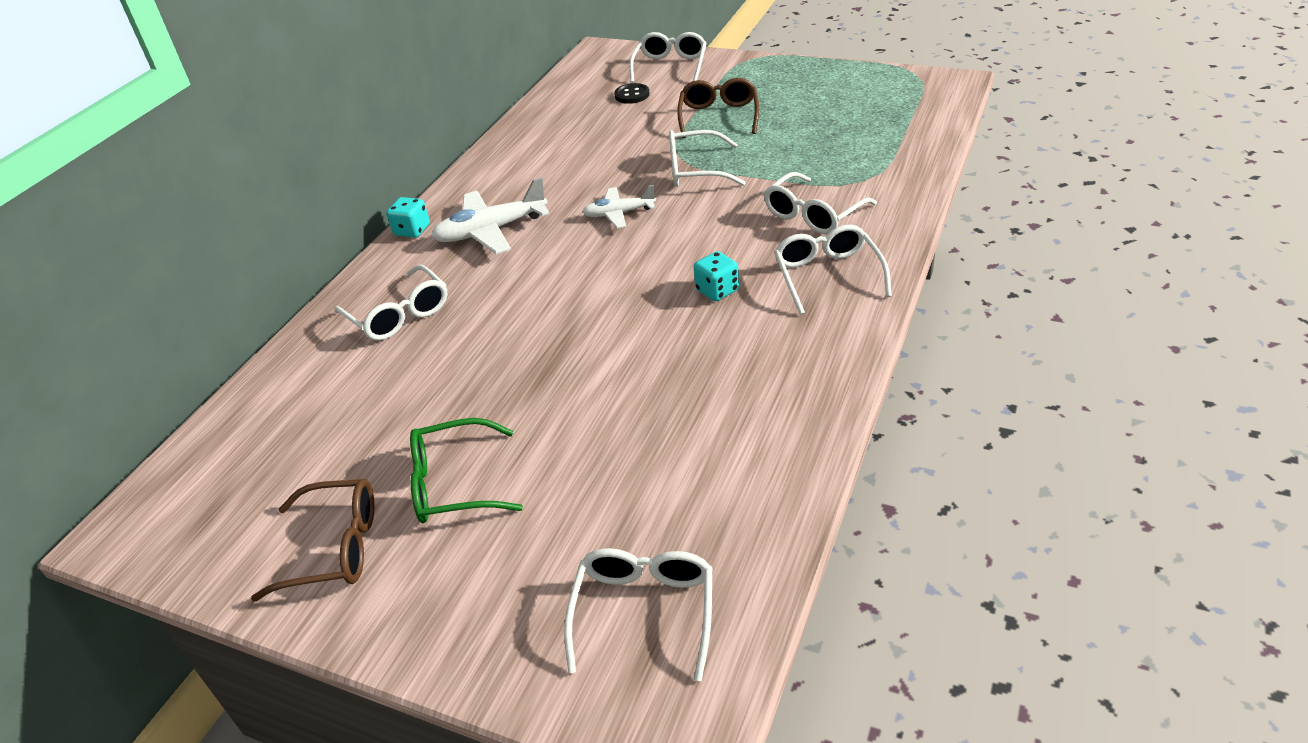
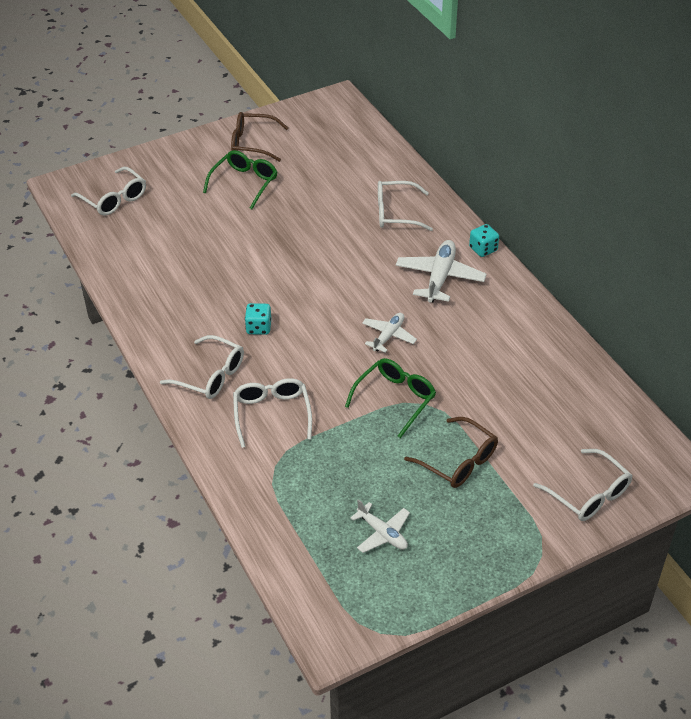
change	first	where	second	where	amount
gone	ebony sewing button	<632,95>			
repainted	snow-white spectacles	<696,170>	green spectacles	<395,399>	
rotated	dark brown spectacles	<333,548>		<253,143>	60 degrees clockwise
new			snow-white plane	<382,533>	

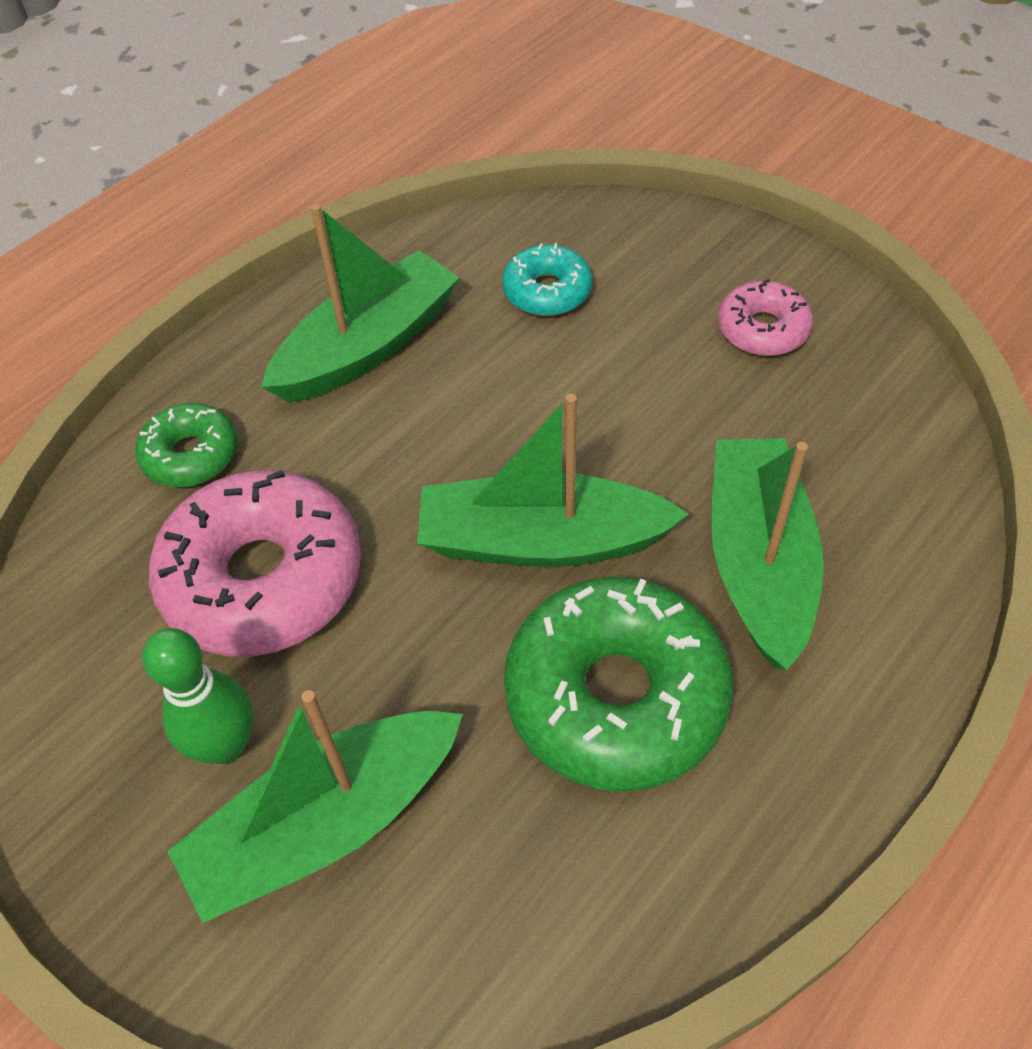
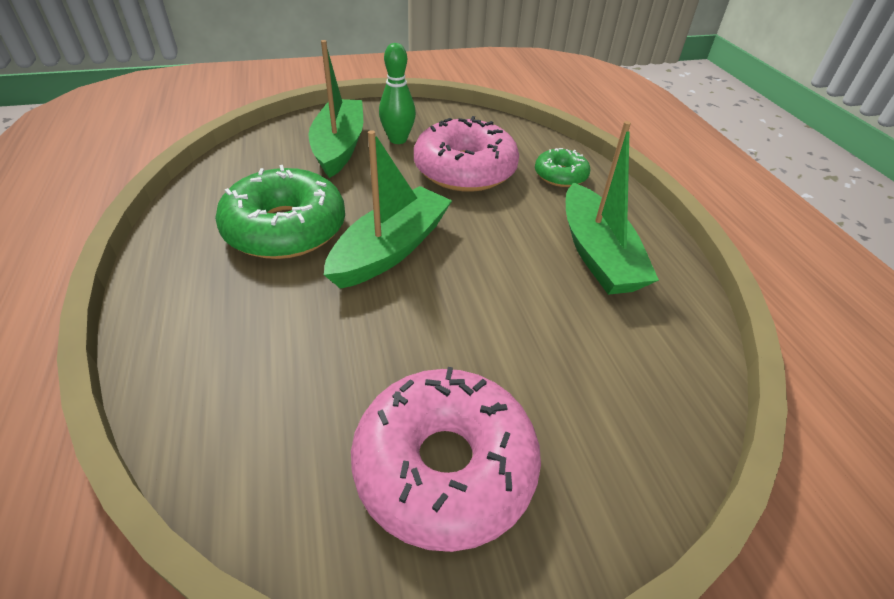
change	first	where	second	where	amount
gone	aqua glazed donut	<547,291>			
scaled	rosy glazed donut	<762,329>		<444,466>	x1.90
gone	green boat	<758,562>			

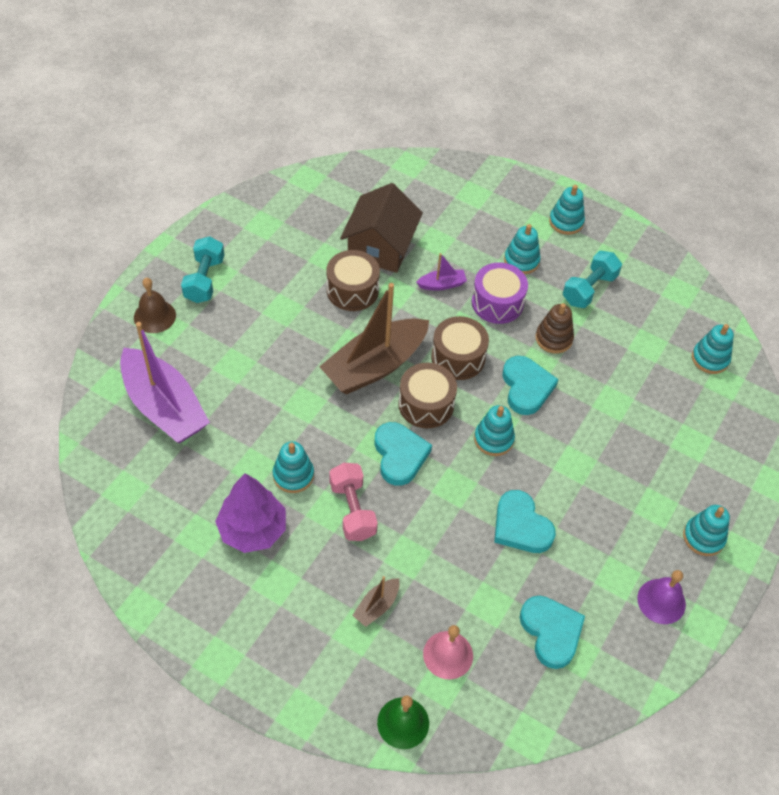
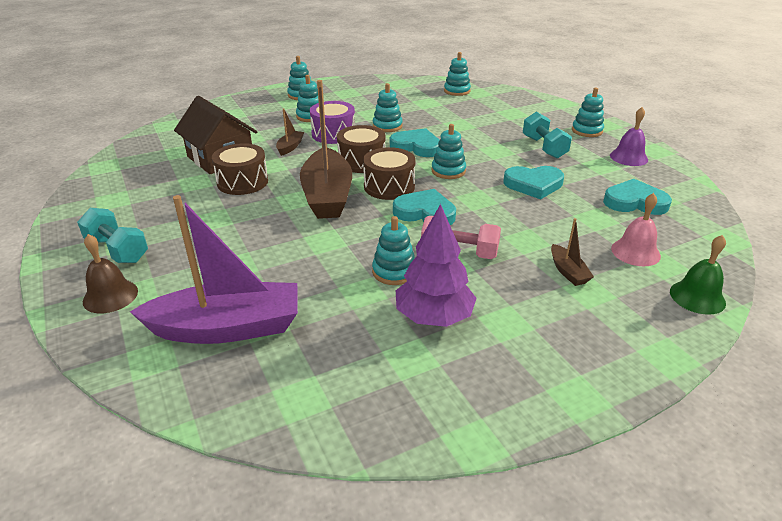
change	first	where	second	where	amount
shifted	aqua free weight	<589,289>		<544,147>	
repainted	royal purple boat	<442,284>	dark brown boat	<290,147>	
repainted	dark brown ring stacker	<553,338>	aqua ring stacker	<387,126>	

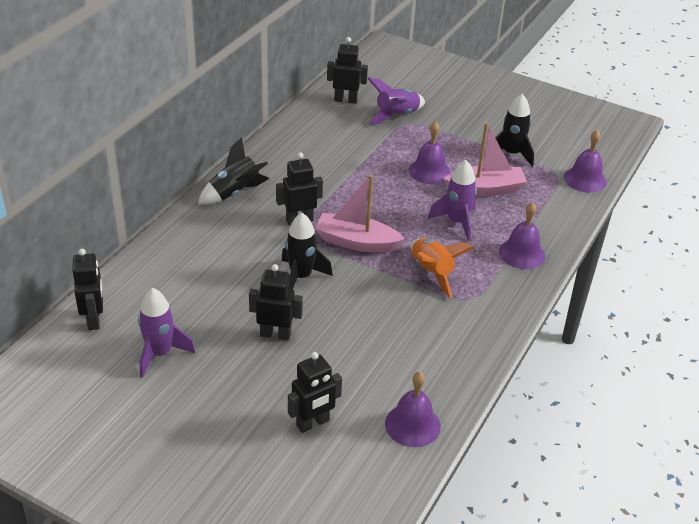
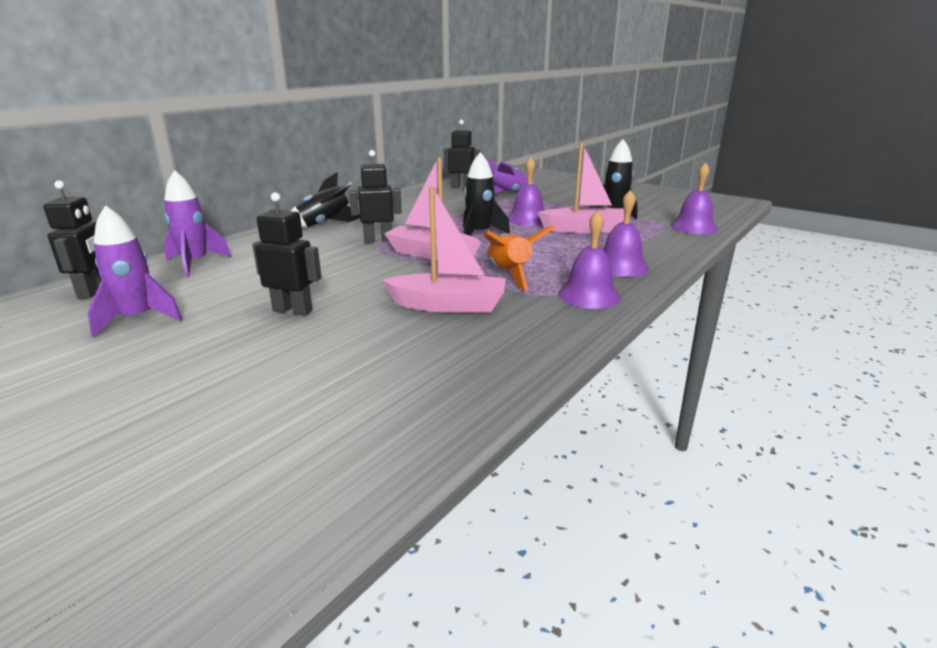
change	first	where	second	where	amount
shifted	royal purple rocket	<456,222>		<195,264>	
shifted	ebony rocket	<301,277>		<479,234>	
gone	ebony robot	<313,423>			
shifted	royal purple school bell	<412,425>		<589,295>	
new			rosy boat	<448,305>	

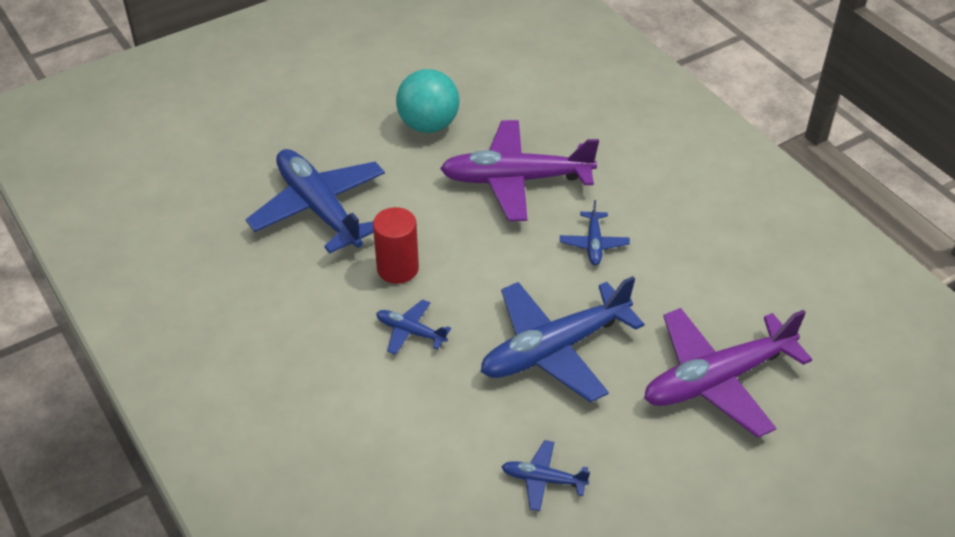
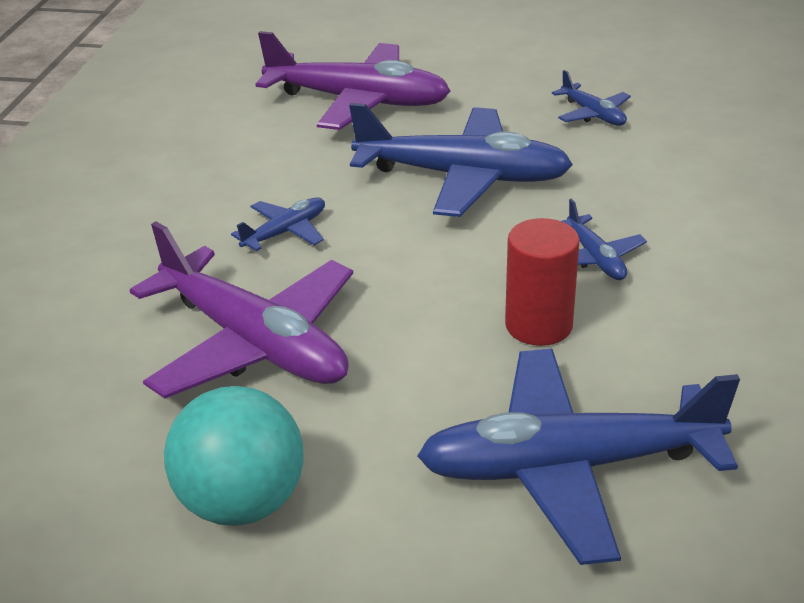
change	first	where	second	where	amount
rotated	royal blue plane	<319,208>		<567,467>	75 degrees clockwise

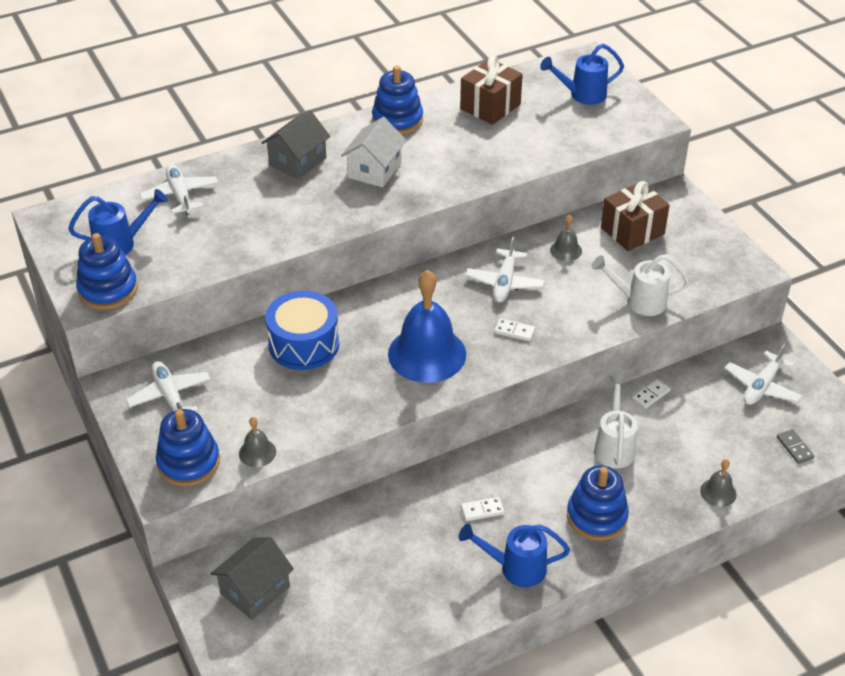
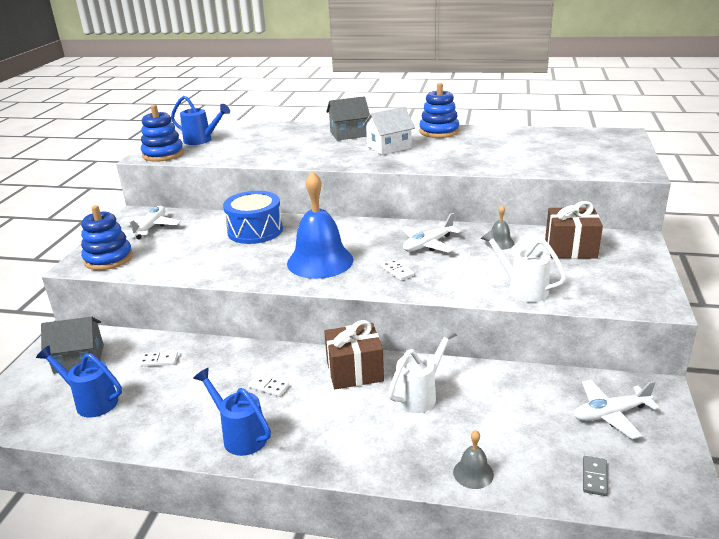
change	first	where	second	where	amount
shifted	royal blue sprinkling can	<582,95>		<91,401>	
shifted	dark brown present	<490,107>		<354,371>	
gone	snow-white plane	<180,195>			
shifted	snow-white domino tile	<651,395>		<159,360>	
gone	gray school bell	<257,452>			
gone	royal blue ring stacker	<596,516>			

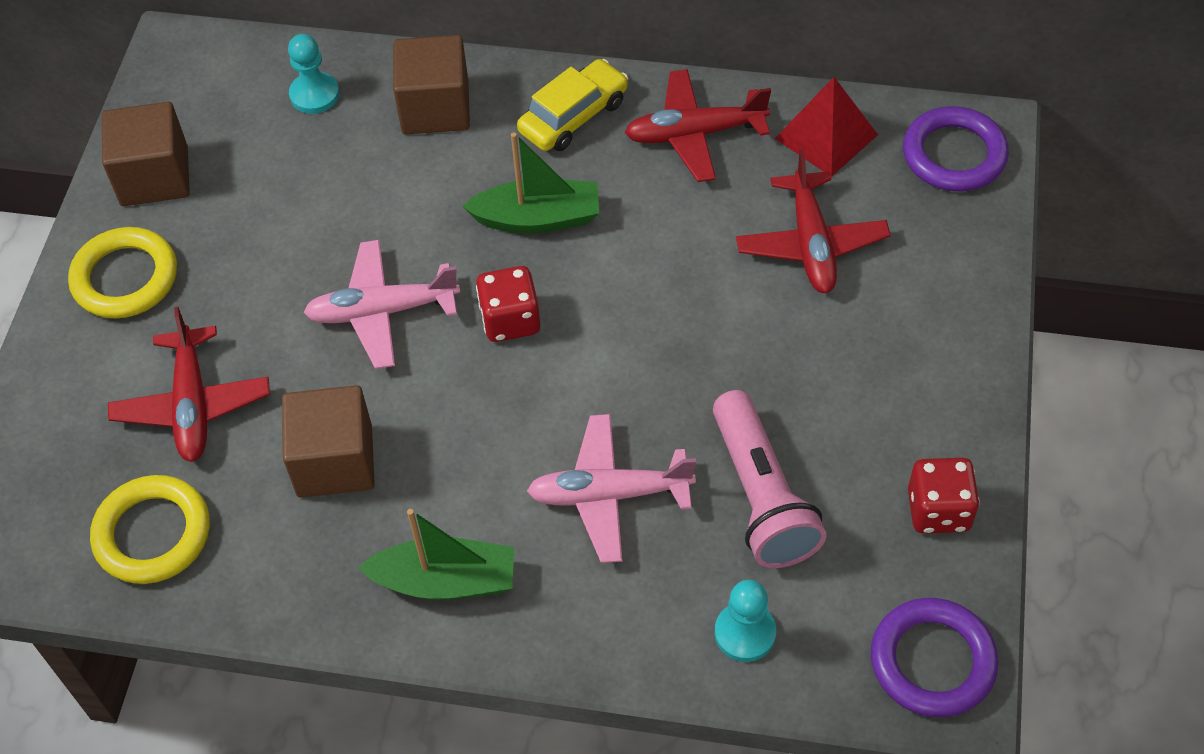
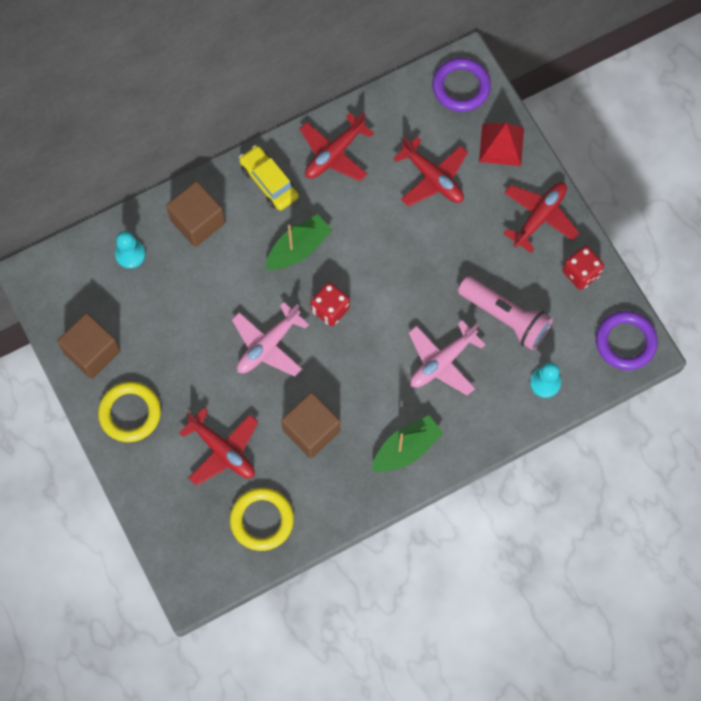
change	first	where	second	where	amount
rotated	golden toy car	<573,116>		<269,182>	45 degrees counterclockwise
shifted	crimson pyramid shape	<826,136>		<501,145>	
new			crimson plane	<539,217>	

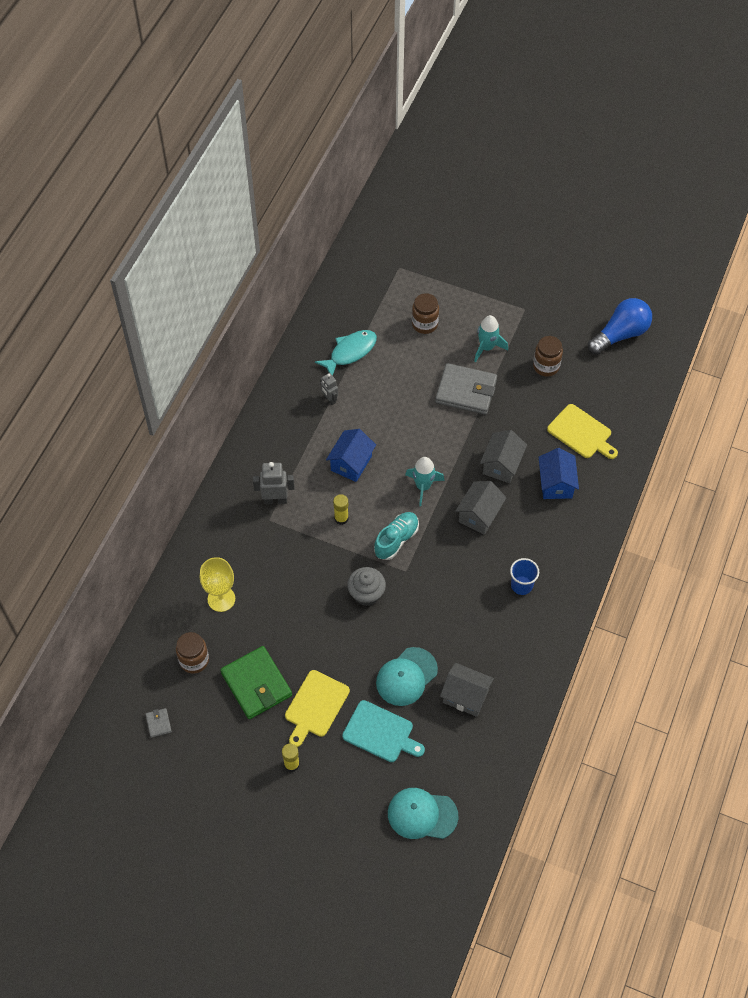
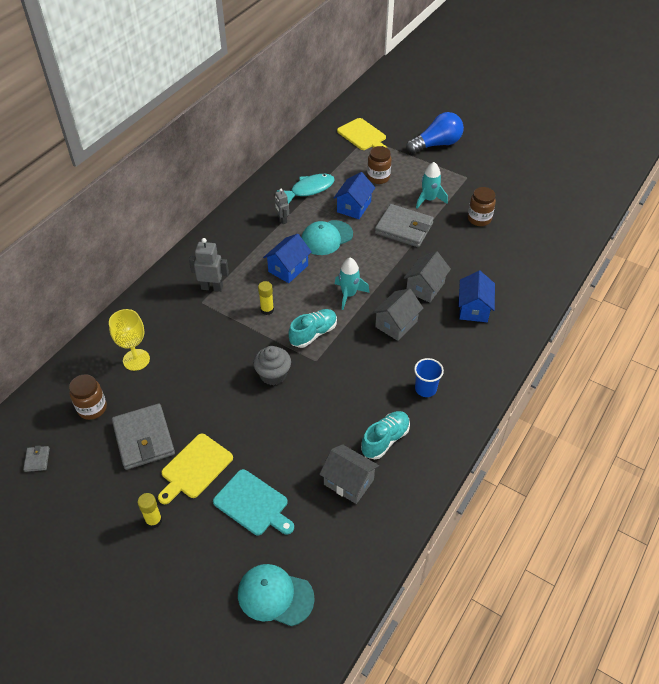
change	first	where	second	where	amount
shifted	royal blue lightbulb	<620,334>		<436,144>	
shifted	golden chopping board	<581,433>		<363,136>	
repainted	green wallet	<256,684>	gray wallet	<144,439>	
shifted	aqua cap	<406,677>		<326,238>	
new			royal blue toy house	<354,207>	
new			aqua sneaker	<385,440>	

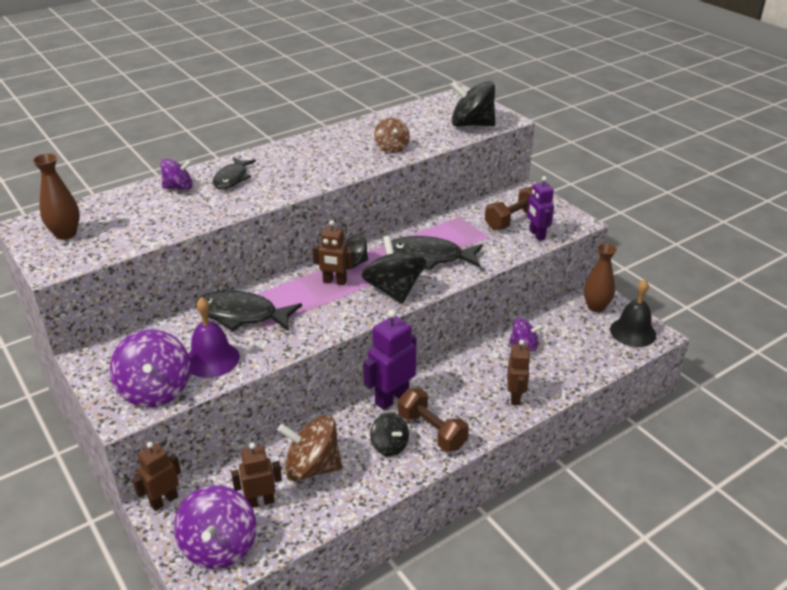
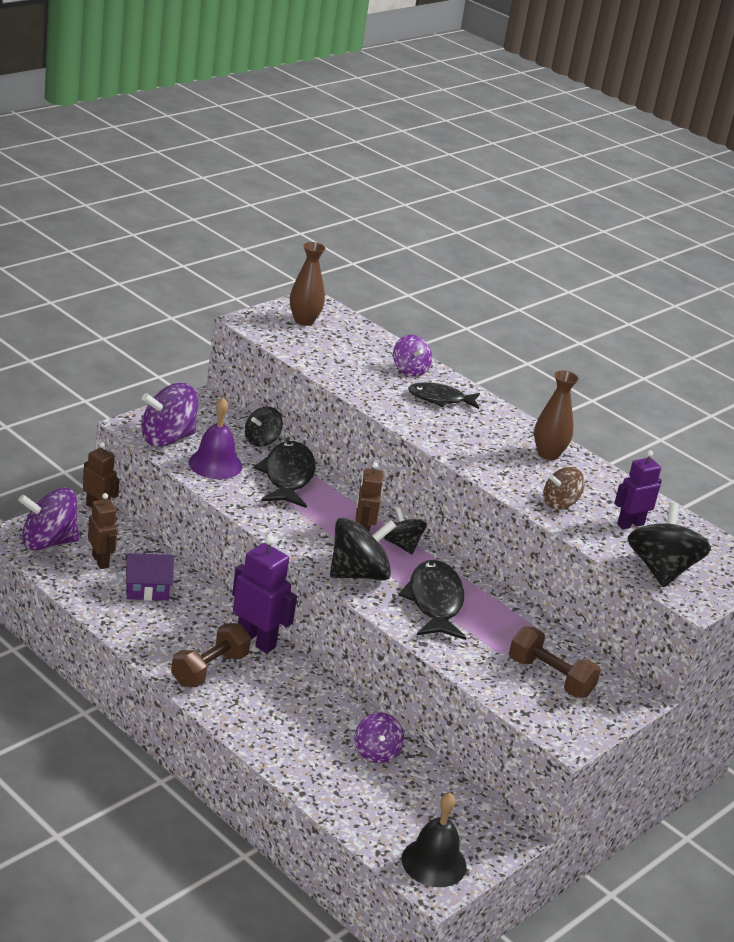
change	first	where	second	where	amount
shifted	royal purple robot	<537,235>		<630,524>	
shifted	dark brown flower vase	<596,307>		<548,454>	
gone	dark brown robot	<515,397>			
shifted	ebony toy top	<389,446>		<261,440>	
swapped	dark brown toy top	<312,467>	royal purple toy house	<147,589>	

